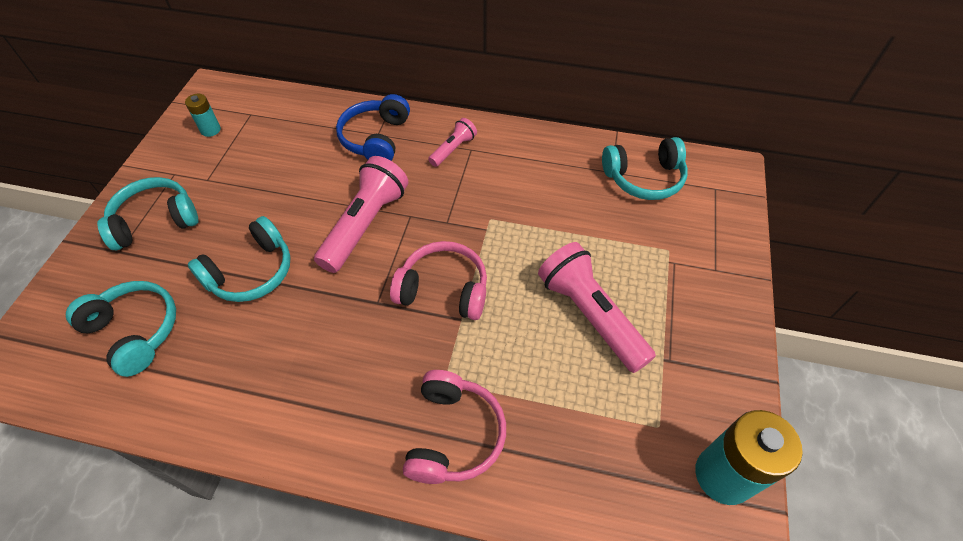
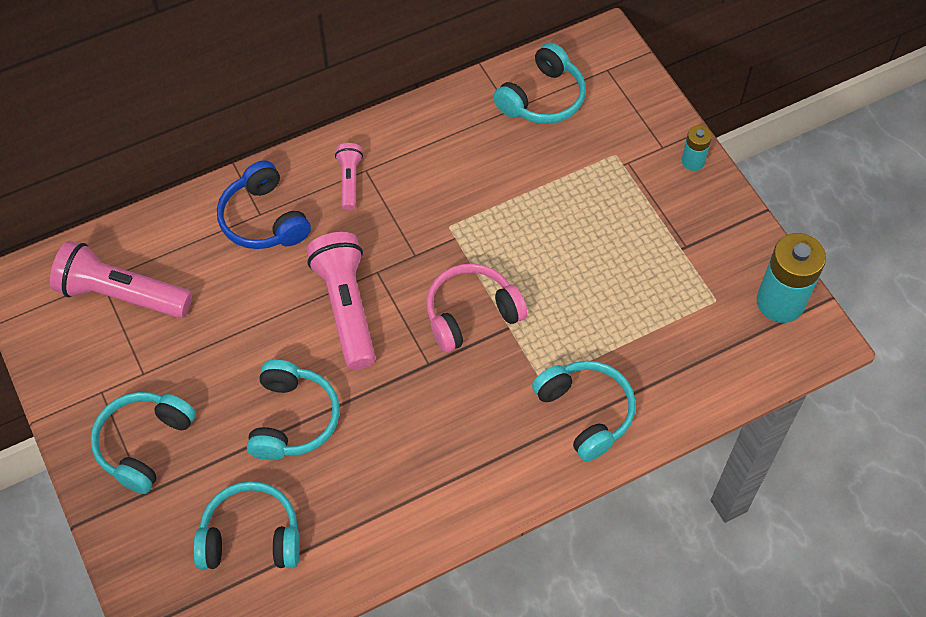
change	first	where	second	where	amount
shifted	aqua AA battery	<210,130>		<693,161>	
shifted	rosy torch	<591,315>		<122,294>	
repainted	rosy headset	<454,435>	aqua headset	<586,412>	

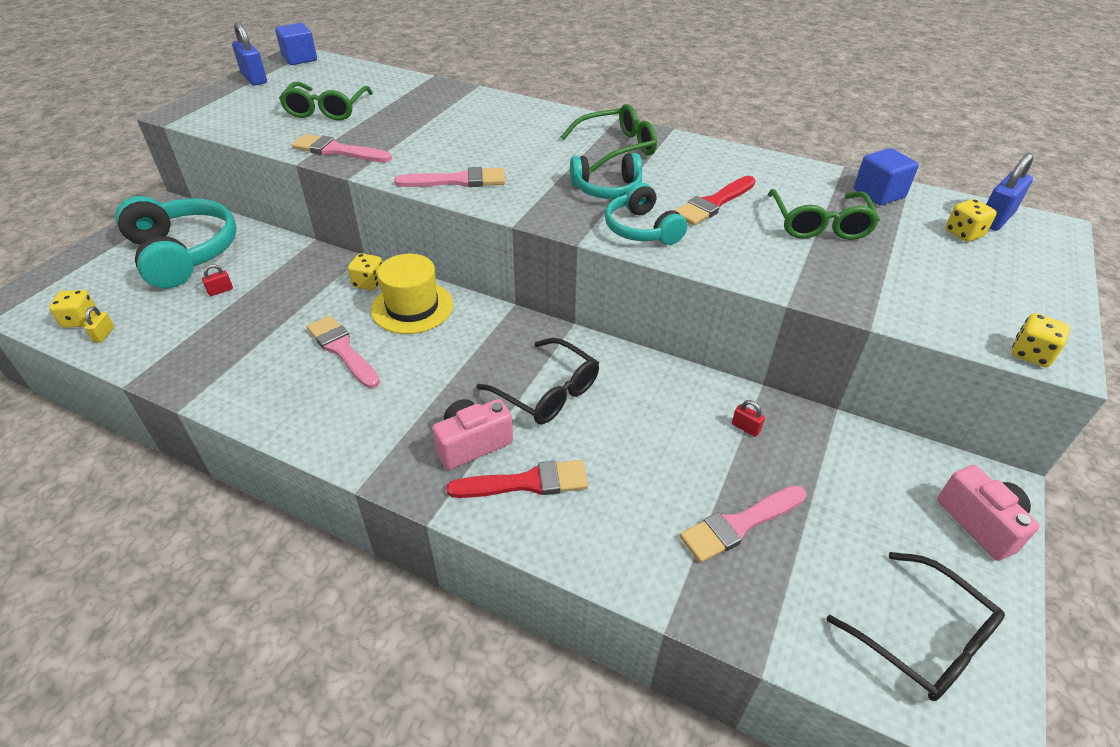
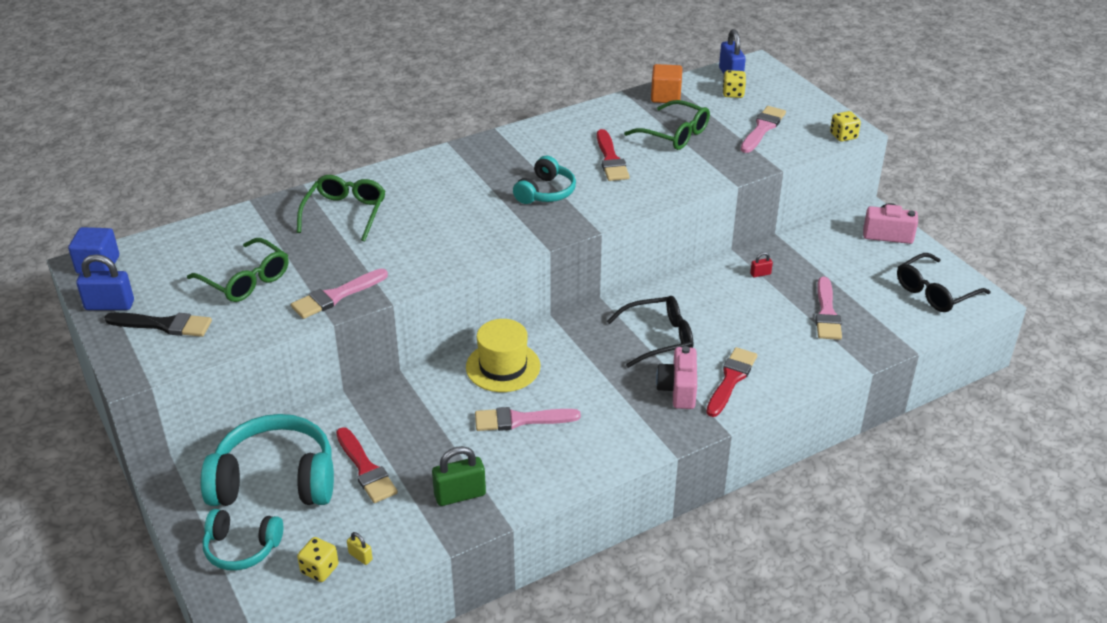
change	first	where	second	where	amount
shifted	green spectacles	<617,148>		<345,213>	
repainted	royal blue cube	<878,194>	orange-coloured cube	<665,96>	
shifted	rosy paint brush	<457,181>		<762,128>	
shifted	aqua headset	<641,229>		<242,548>	
gone	golden game die	<369,283>			
swapped	crimson lock	<220,291>	crimson paint brush	<366,469>	
rotated	ebony spectacles	<923,639>		<935,292>	150 degrees clockwise
new			ebony paint brush	<164,325>	
new			green lock	<460,495>	

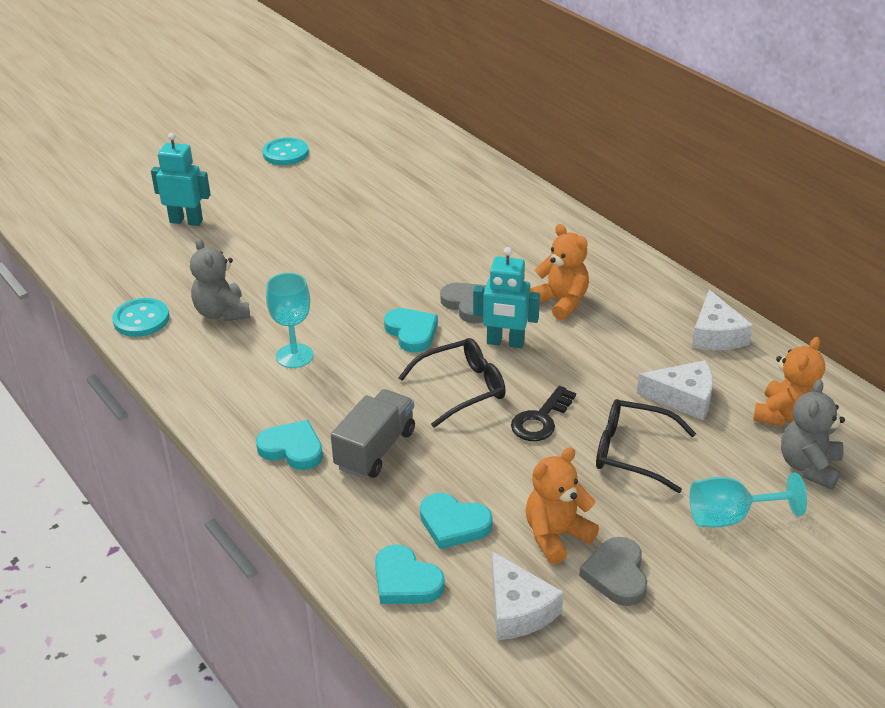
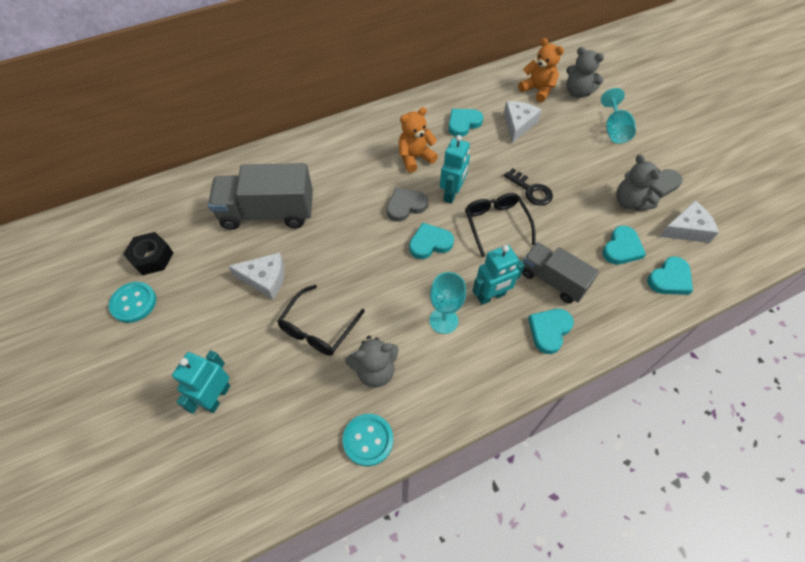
change	first	where	second	where	amount
shifted	snow-white cheese wedge	<716,334>		<265,279>	
shifted	ebony spectacles	<632,452>		<318,328>	
repainted	orange-coloured teddy	<556,536>	gray teddy	<630,202>	
new			aqua love heart	<463,123>	
new			gray truck	<267,213>	
new			ebony hexagon nut	<152,258>	
new			aqua robot	<491,296>	

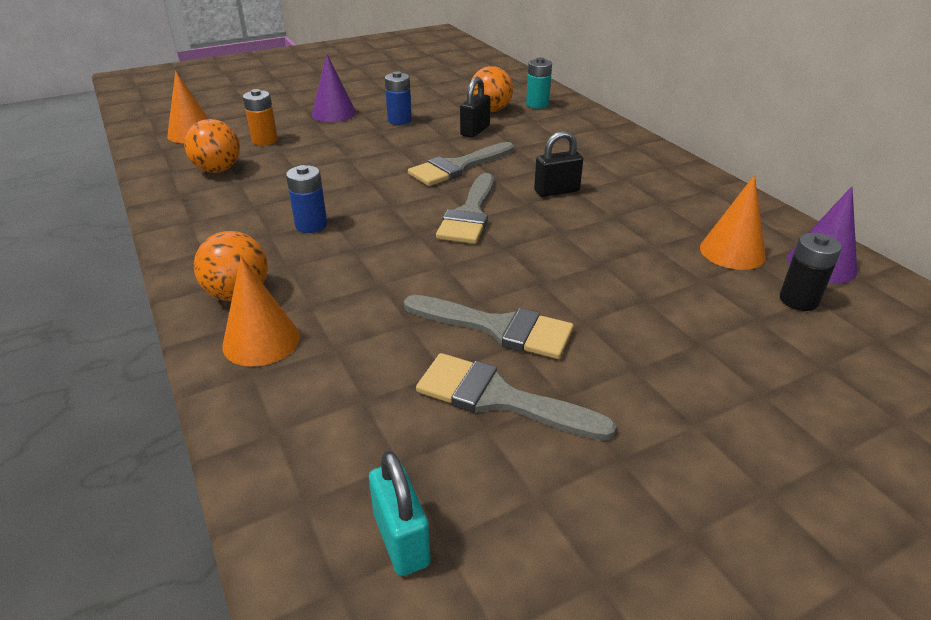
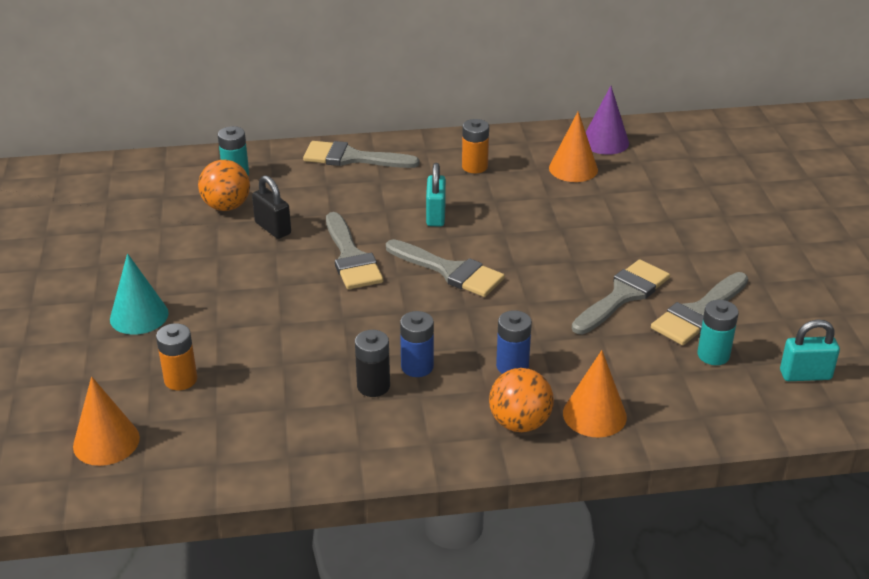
change	first	where	second	where	amount
repainted	royal purple cone	<334,113>	aqua cone	<139,316>	
shifted	royal blue AA battery	<399,120>		<512,366>	
gone	orange-coloured play ball	<218,170>			
repainted	ebony lock	<556,191>	aqua lock	<436,216>	
shifted	ebony AA battery	<798,300>		<373,386>	
new			orange-coloured AA battery	<474,167>	
new			gray paint brush	<352,158>	
new			aqua AA battery	<713,355>	

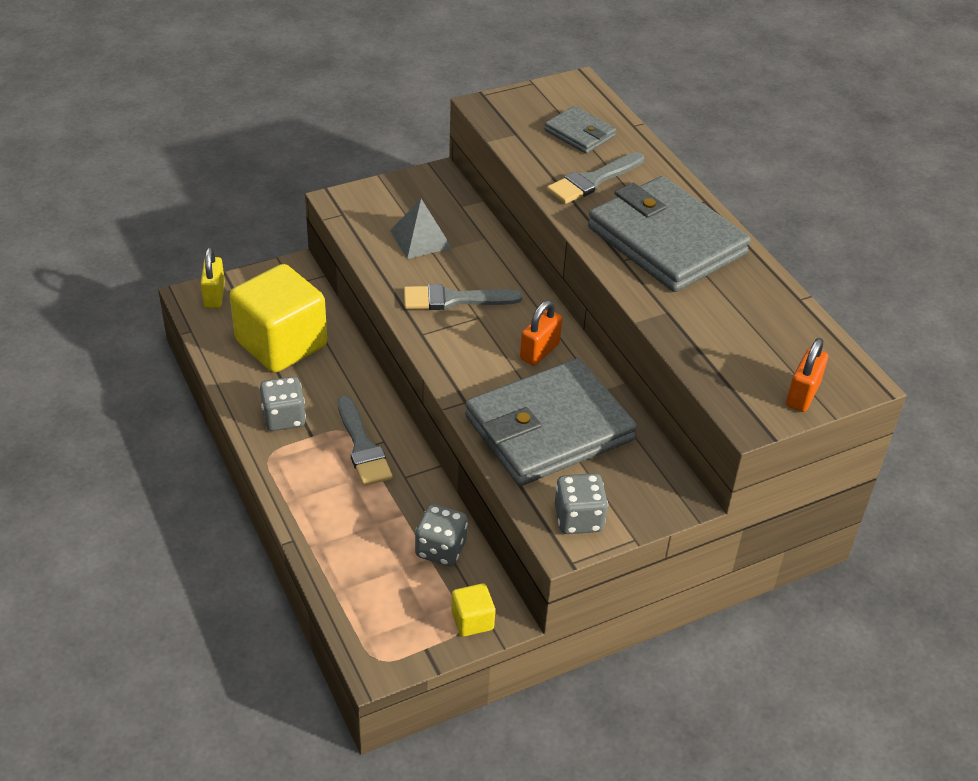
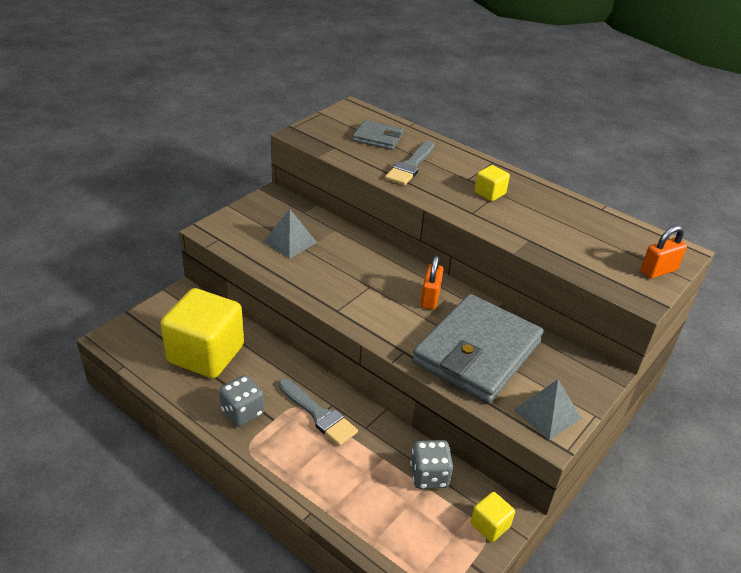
change	first	where	second	where	amount
swapped	gray wallet	<666,241>	golden cube	<490,193>	
gone	golden lock	<214,295>			
gone	gray paint brush	<454,299>			
rotated	orange-coloured lock	<802,395>		<658,271>	60 degrees clockwise
swapped	gray game die	<578,519>	gray pyramid shape	<547,414>	

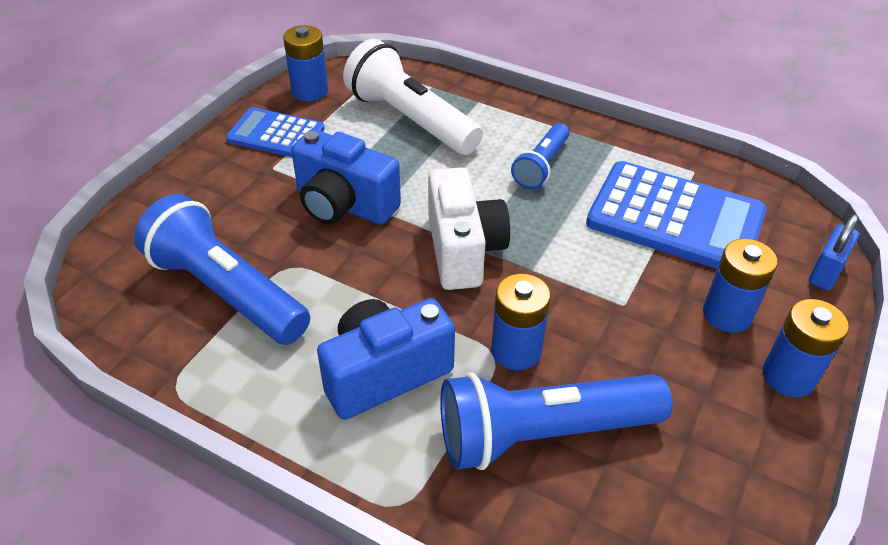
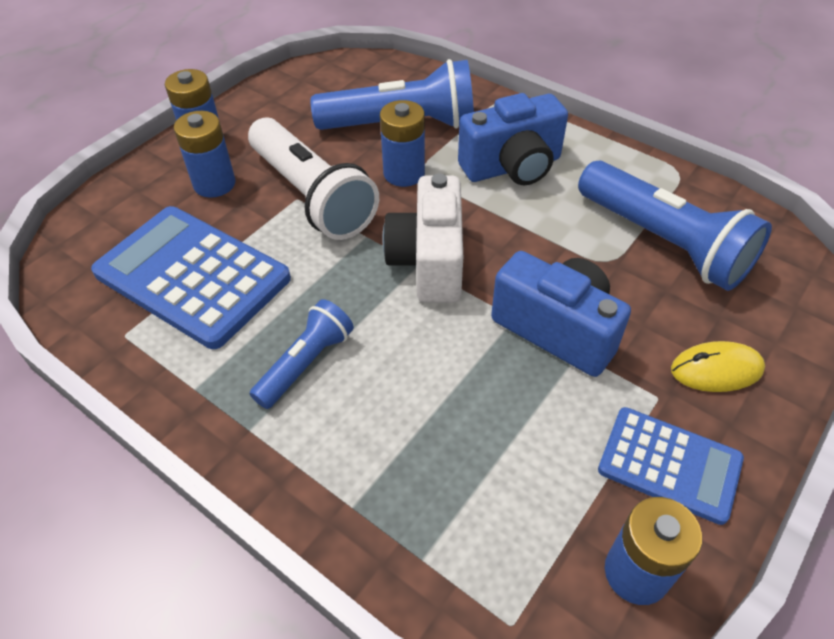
change	first	where	second	where	amount
shifted	snow-white torch	<410,120>		<312,195>	
gone	royal blue lock	<825,272>			
new			golden PC mouse	<716,370>	

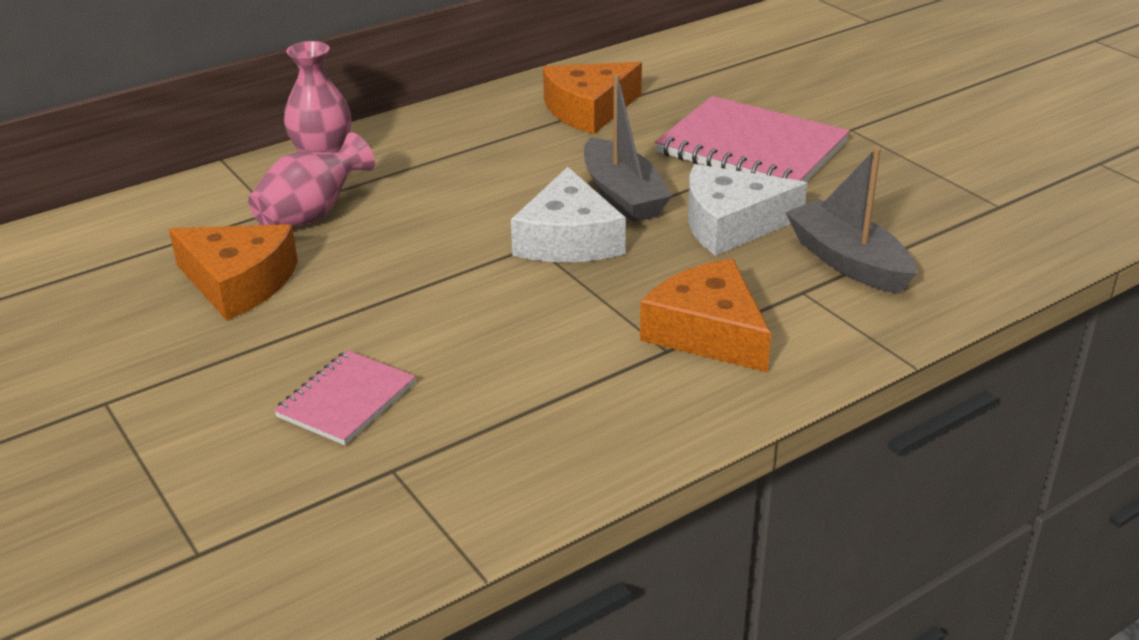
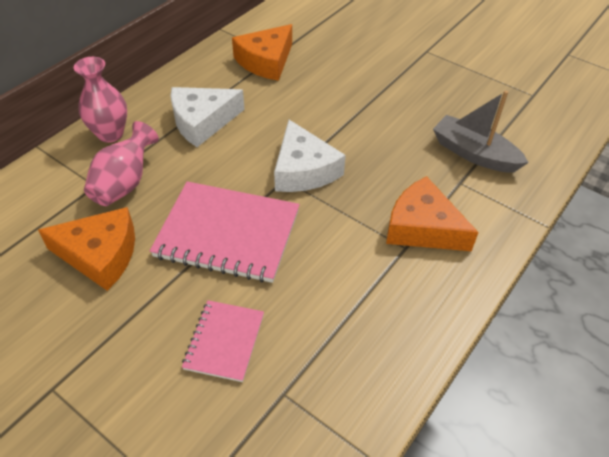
change	first	where	second	where	amount
gone	gray boat	<622,195>			
shifted	rosy notebook	<751,148>		<227,234>	
shifted	snow-white cheese wedge	<731,224>		<202,121>	

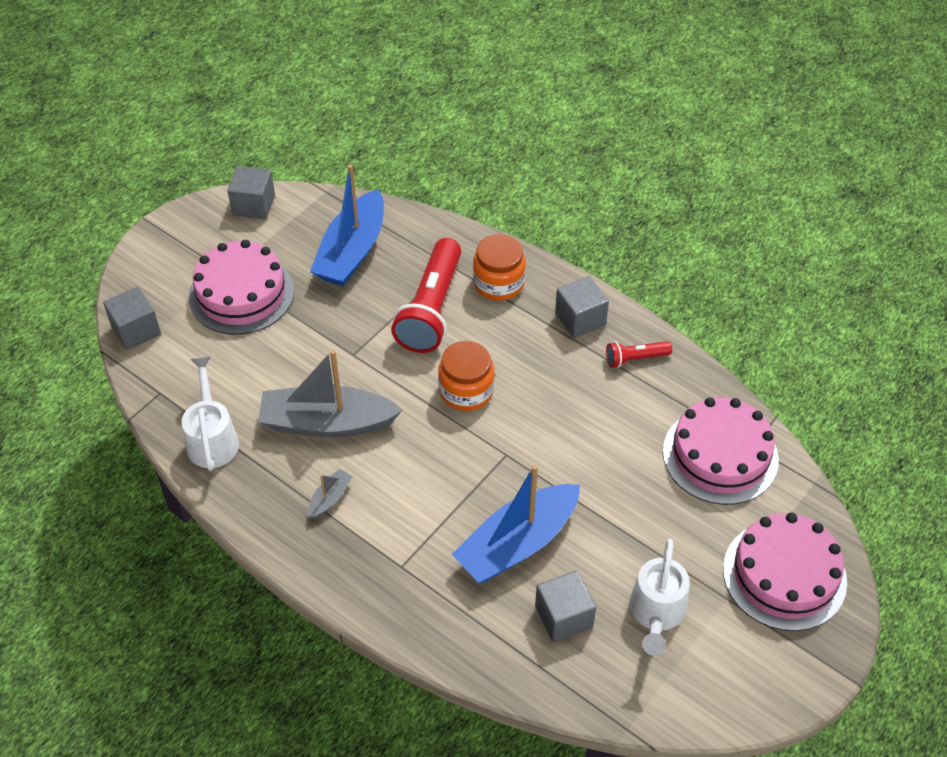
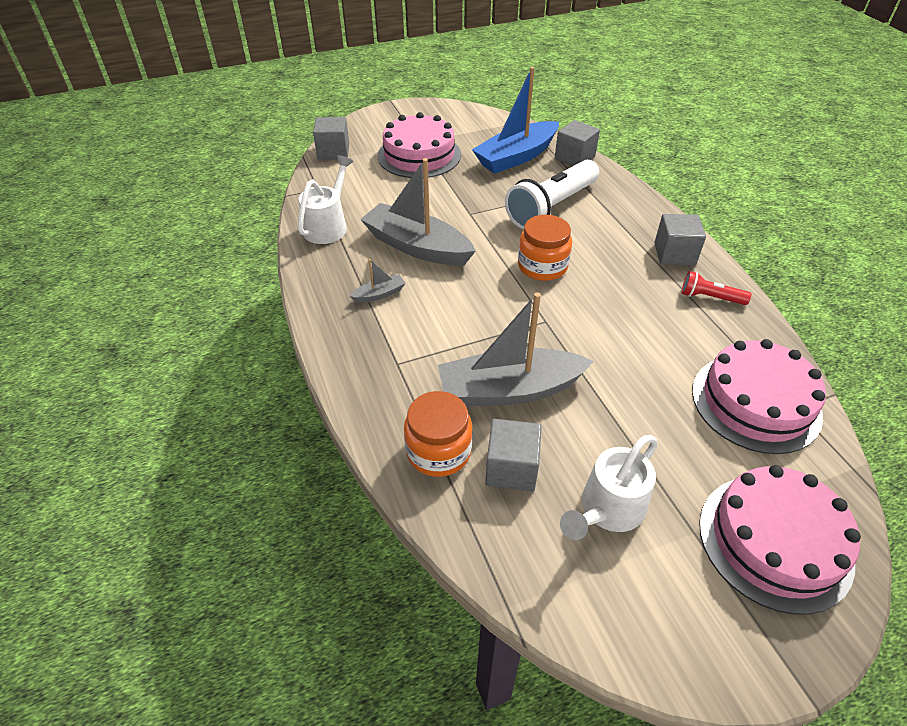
change	first	where	second	where	amount
shifted	gray cube	<254,205>		<574,158>	
shifted	orange-coloured jar	<498,283>		<438,451>	
repainted	crimson torch	<431,309>	snow-white torch	<551,207>	
repainted	royal blue boat	<517,543>	gray boat	<509,390>	

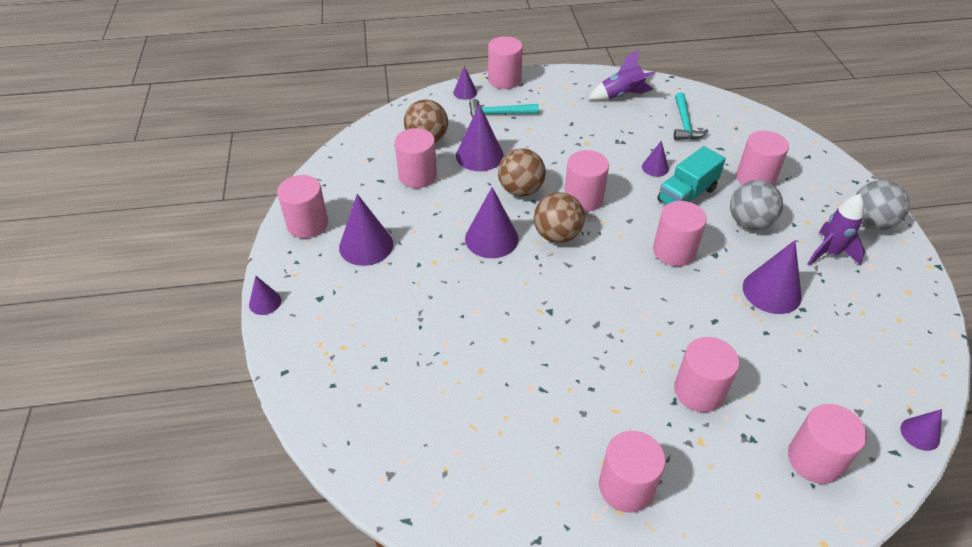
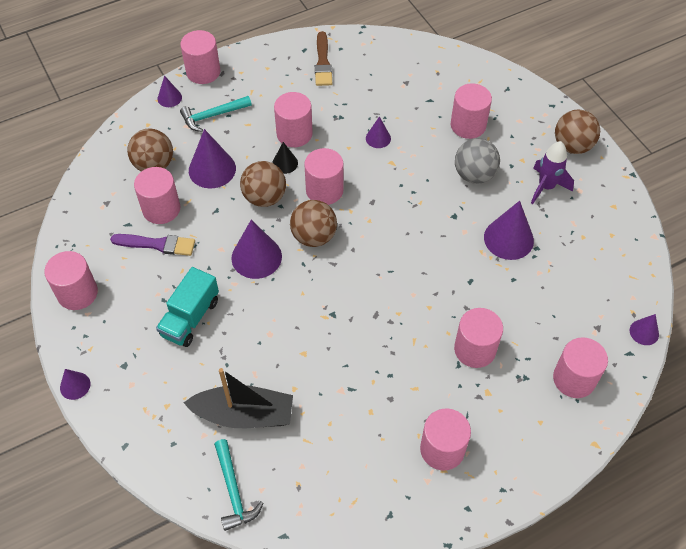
change	first	where	second	where	amount
swapped	royal purple rocket	<621,95>	dark brown paint brush	<323,62>	
shifted	aqua hammer	<684,124>		<234,491>	
shifted	aqua truck	<686,195>		<190,318>	
repainted	gray play ball	<870,223>	dark brown play ball	<572,146>	
gone	royal purple cone	<366,245>			
shifted	rosy solid cylinder	<674,251>		<294,134>	
new			ebony cone	<285,163>	
new			royal purple paint brush	<157,244>	
new			ebony boat	<244,414>	

